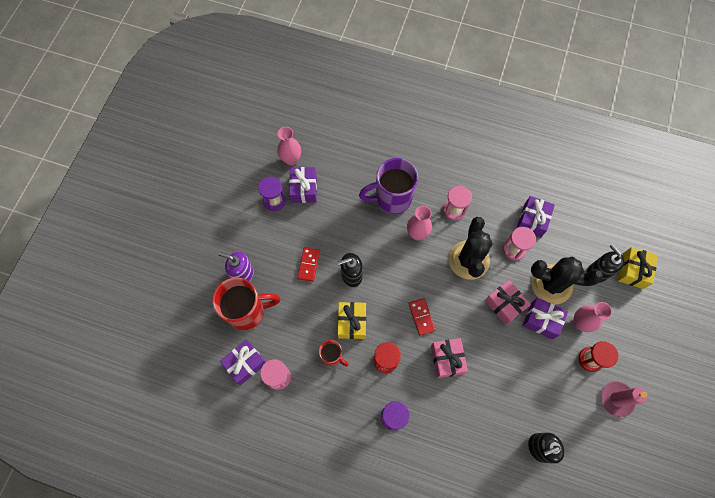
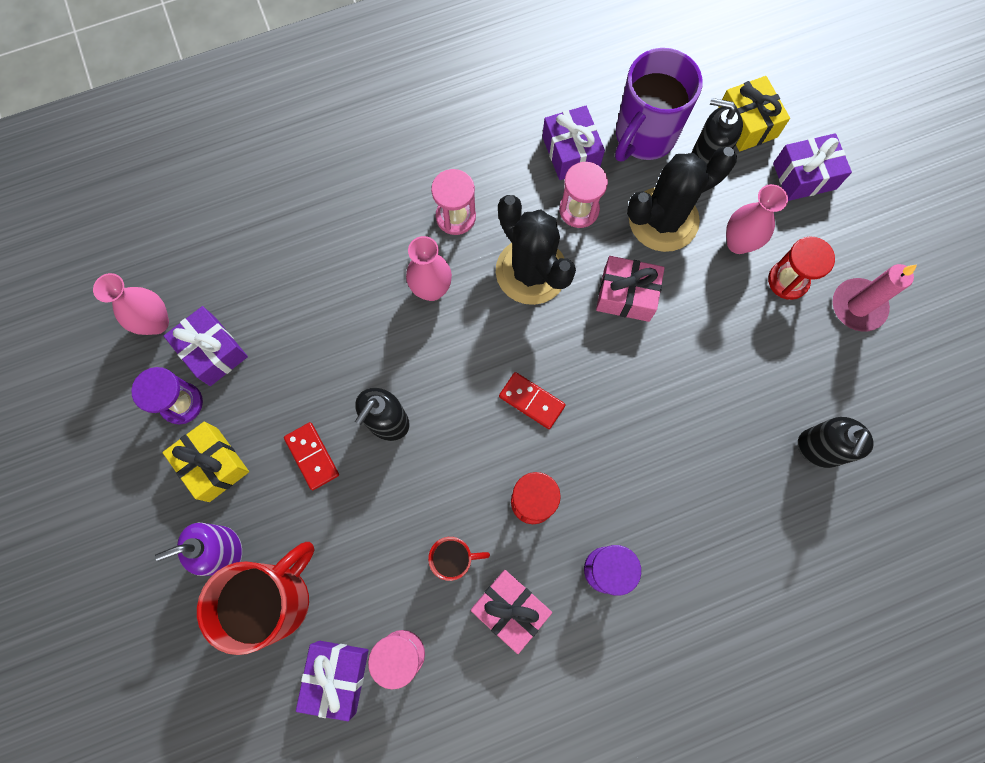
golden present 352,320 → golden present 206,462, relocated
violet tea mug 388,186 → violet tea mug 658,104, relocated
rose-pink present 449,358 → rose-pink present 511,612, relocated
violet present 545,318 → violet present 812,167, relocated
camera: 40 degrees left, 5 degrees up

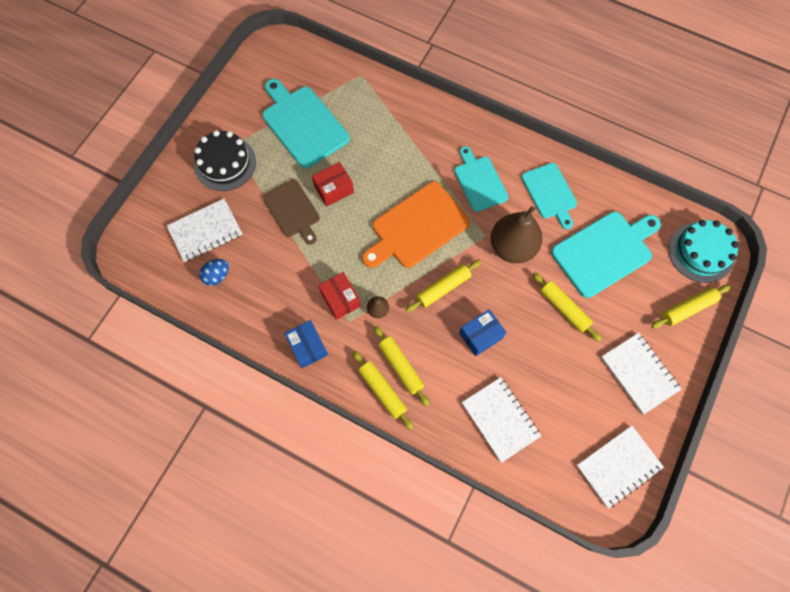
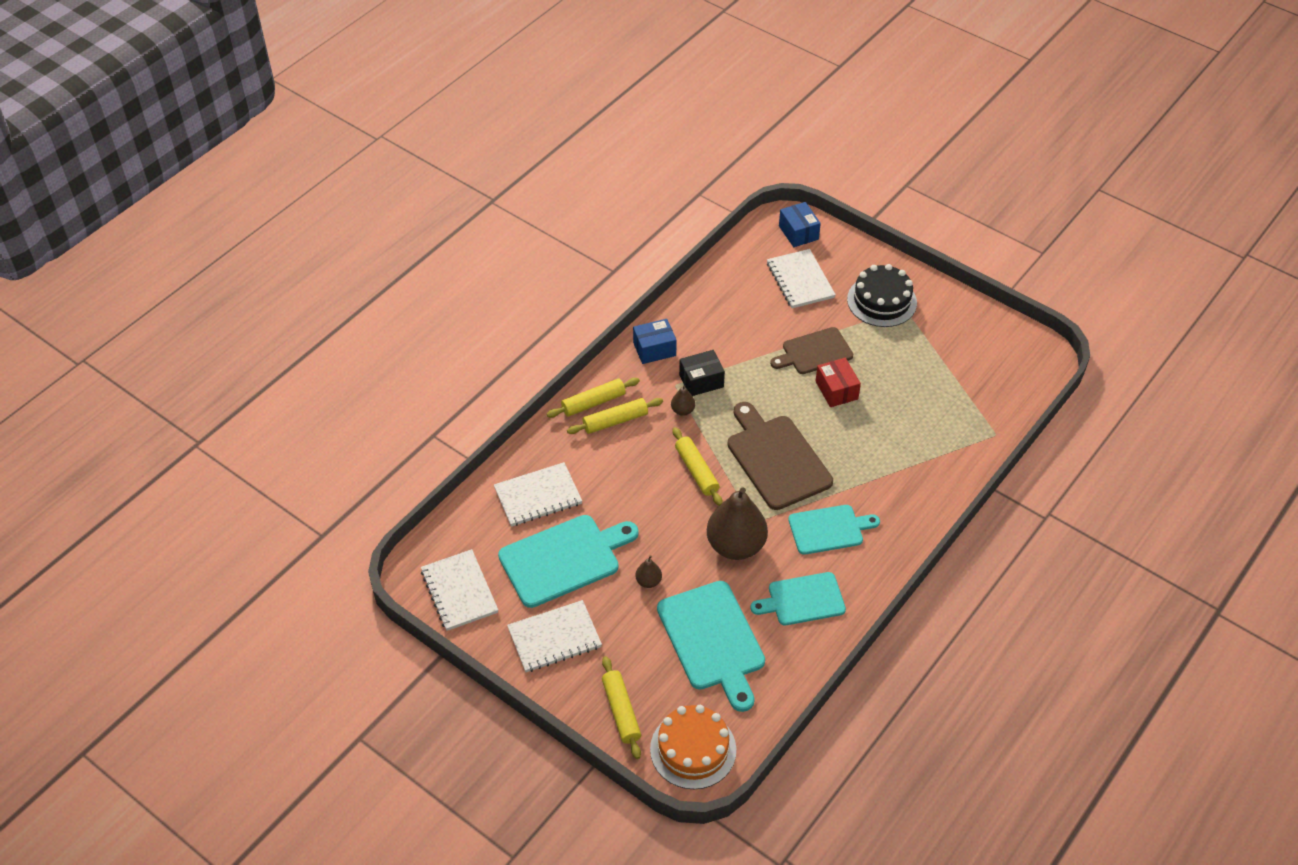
royal blue egg shape 214,272 → -
aqua chopping board 306,123 → aqua chopping board 568,561, relocated
royal blue package 483,332 → royal blue package 800,224, relocated
golden pastry roller 567,307 → brown pear 648,571
red package 339,296 → black package 702,373
bright orange chopping board 416,224 → brown chopping board 780,456
aqua gateau 704,251 → bright orange gateau 693,747
camera: 100 degrees right, 20 degrees down

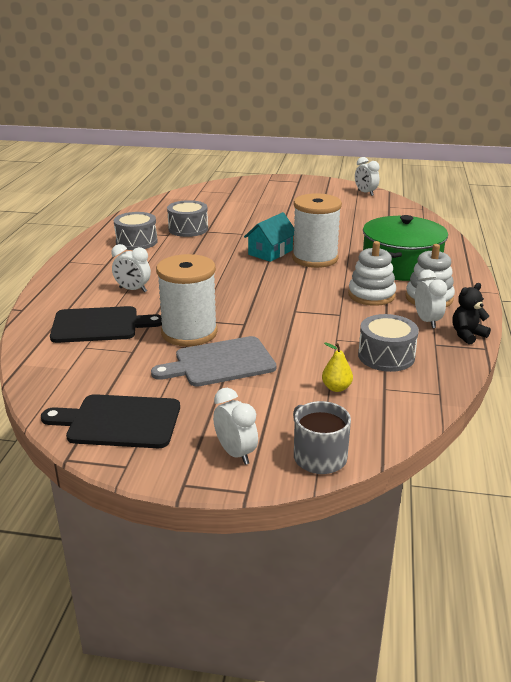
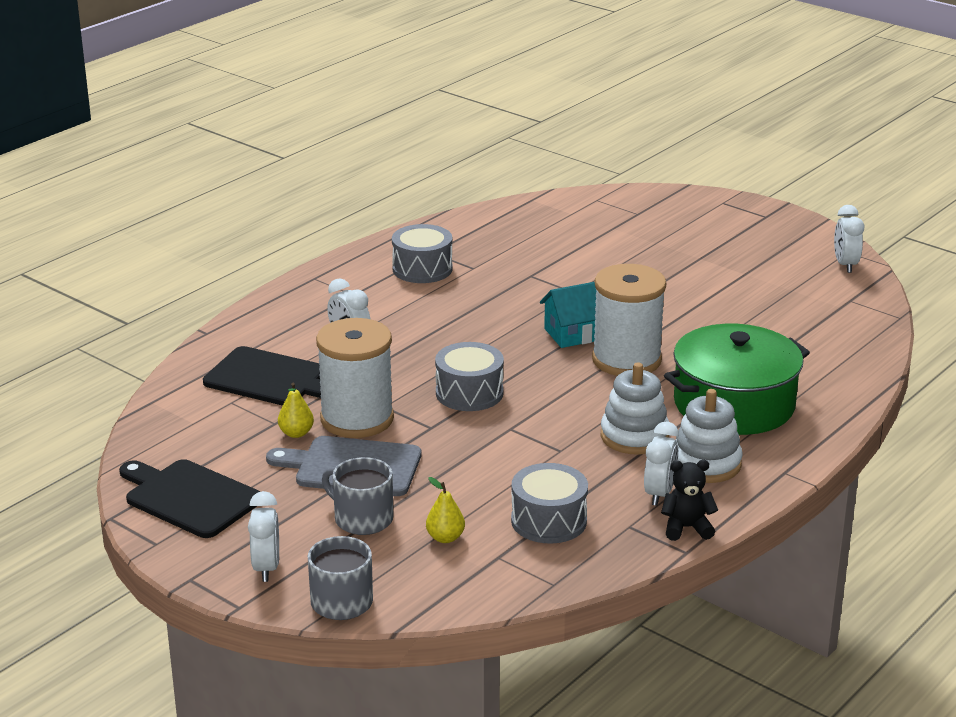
- → golden pear 296,410
- → ash-grey tea mug 357,496
ash-grey drum 187,218 → ash-grey drum 469,376, relocated
camera: 30 degrees right, 0 degrees up

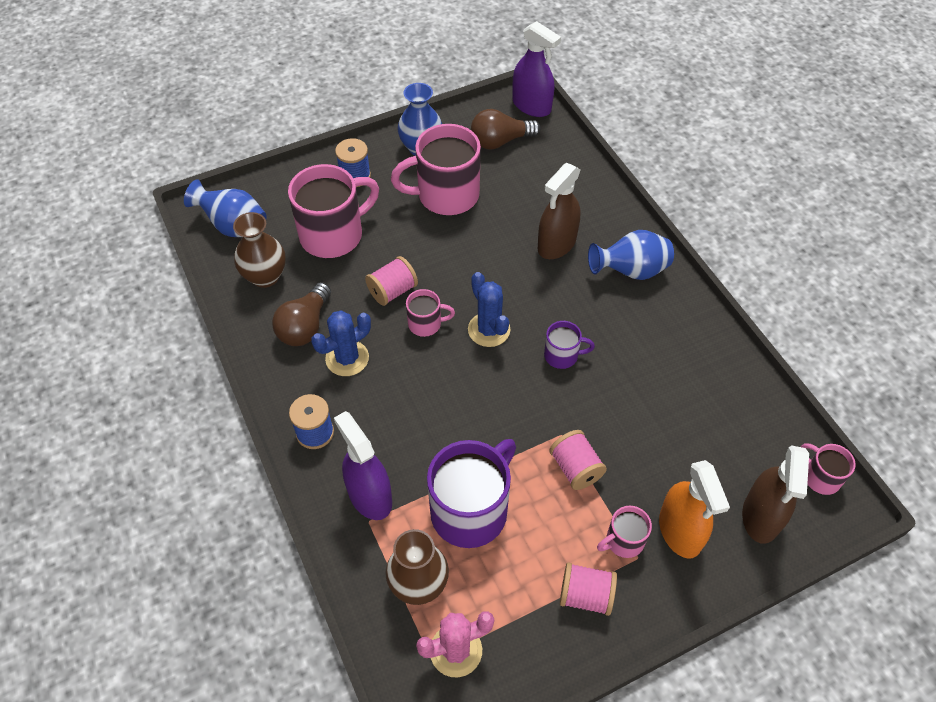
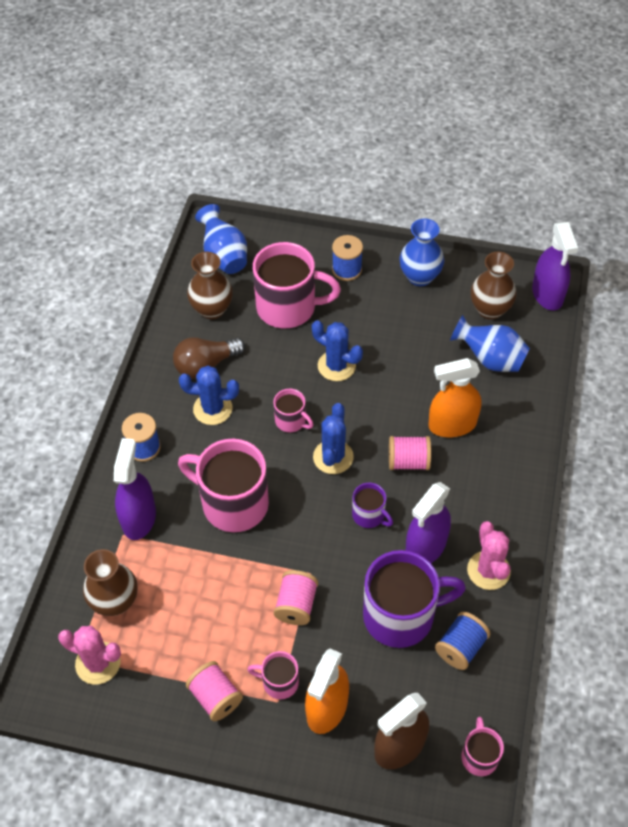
- → royal blue cactus 337,350
- → violet spray bottle 428,522
- → royal blue spool 462,641
- → rose-pink cactus 489,555
rose-pink spool 391,281 → rose-pink spool 410,453, relocated
rose-pink tea mug 436,169 → rose-pink tea mug 223,485, relocated
violet tea mug 471,493 → violet tea mug 414,599, relocated
royal blue vase 631,255 → royal blue vase 490,343, relocated
brown bulb 506,129 → brown vase 494,286
brown spray bottle 559,211 → bright orange spray bottle 455,397
camera: 40 degrees right, 0 degrees up

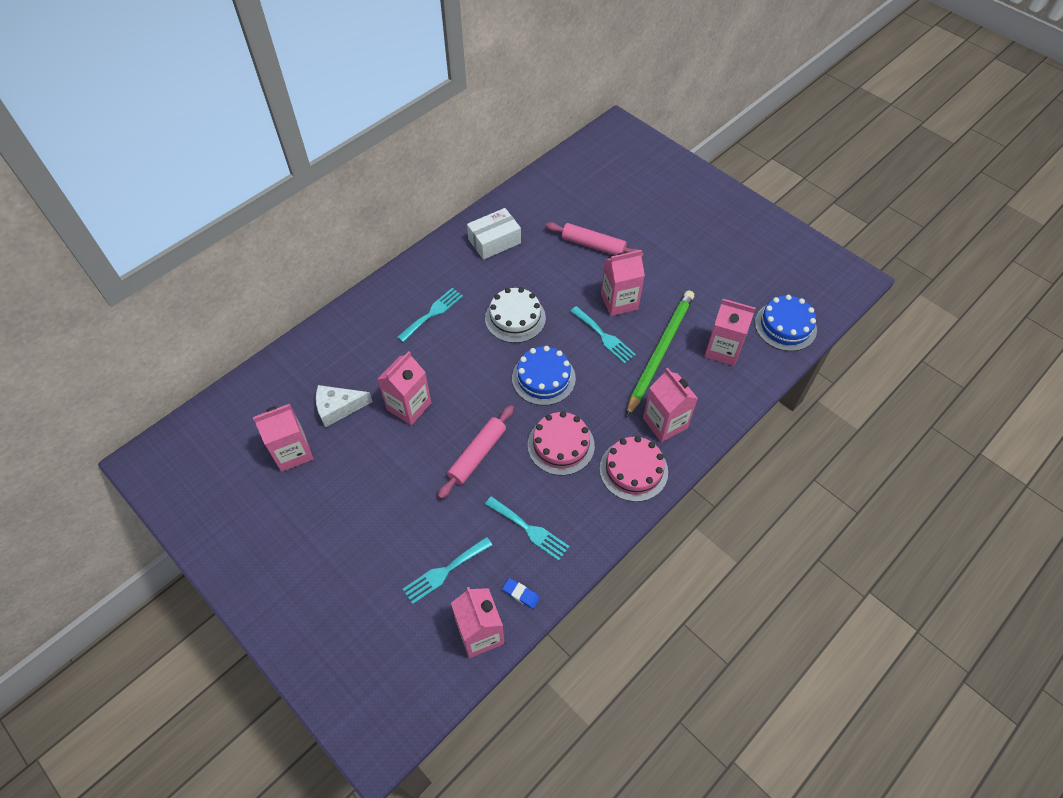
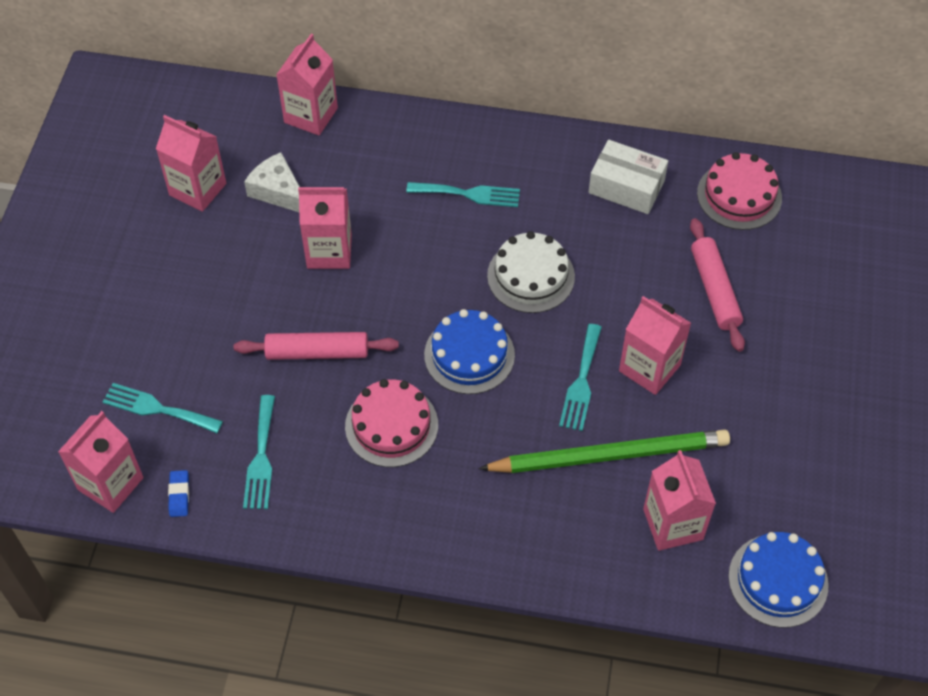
rose-pink gateau 634,469 → rose-pink gateau 739,191, relocated
rose-pink carton 670,405 → rose-pink carton 307,84, relocated
camera: 55 degrees right, 0 degrees up

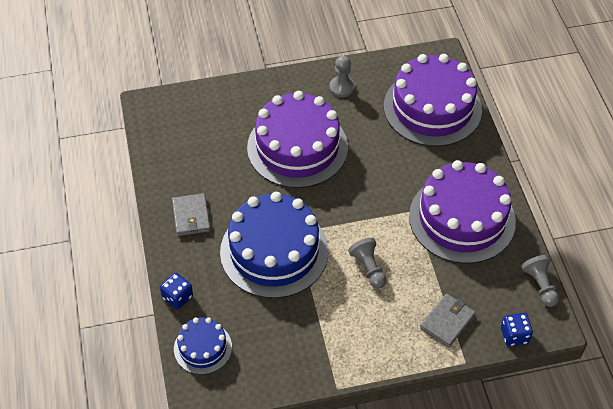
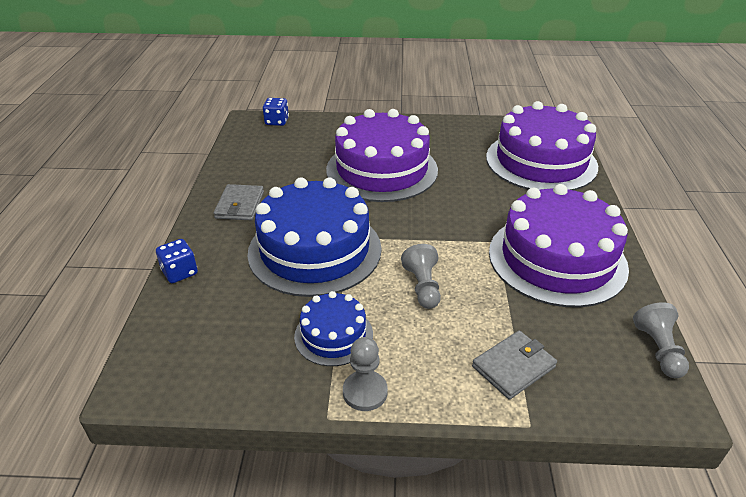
royal blue gateau 203,346 → royal blue gateau 333,328, relocated
ash-grey pawn 342,76 → ash-grey pawn 365,374, relocated
royal blue die 517,329 → royal blue die 276,112, relocated
camera: 15 degrees right, 15 degrees down

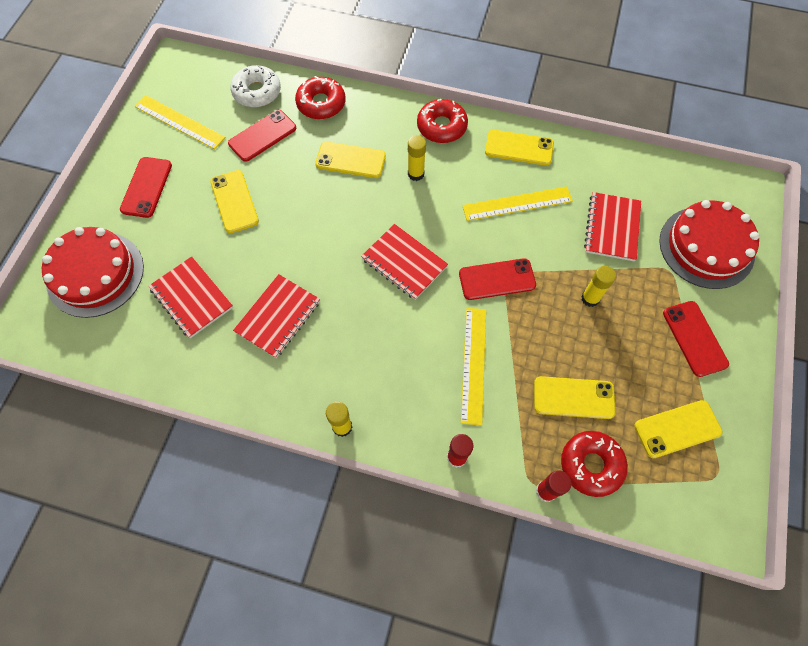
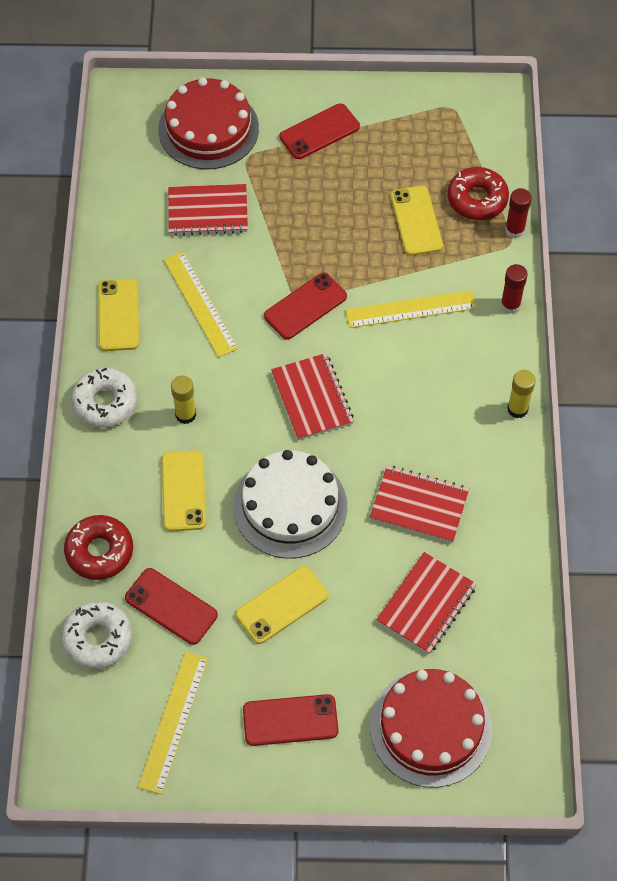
golden stick of glue 598,286 → -
golden smartphone 678,429 → -
- → snow-white gateau 290,504
red doughnut 442,121 → snow-white doughnut 104,397
red notepad 404,262 → red notepad 312,396, 45 degrees counterclockwise
red smartphone 497,279 → red smartphone 305,306, 75 degrees clockwise
camera: 105 degrees left, 5 degrees down

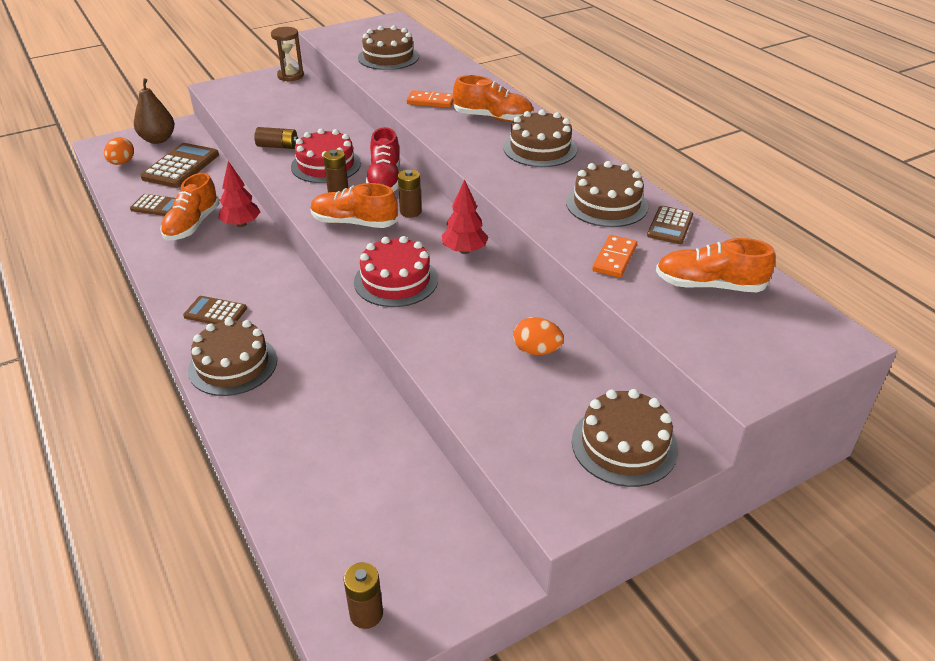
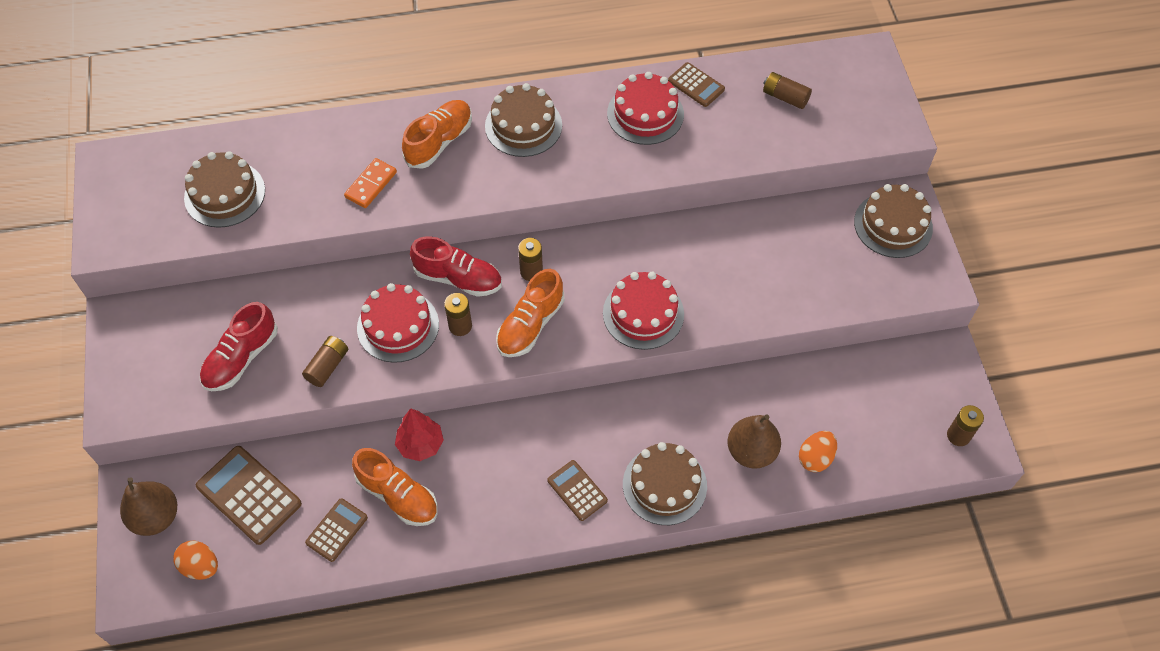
brown sandglass 287,54 → -
red fir tree 465,216 → -
bright orange domino tile 614,256 → -
- → red shoe 239,346
- → brown pear 754,441
bright orange egg shape 538,336 → bright orange egg shape 818,451, relocated
bright orange shoe 715,265 → brown power cell 787,90
brown gateau 607,194 → red gateau 645,108
brown adding machine 215,310 → brown adding machine 577,490, 105 degrees clockwise
camera: 70 degrees left, 20 degrees up

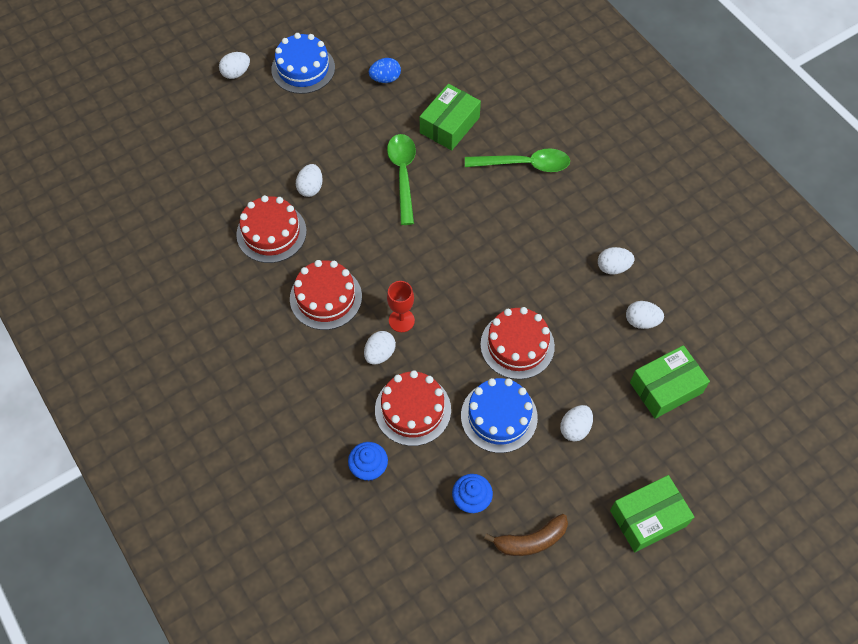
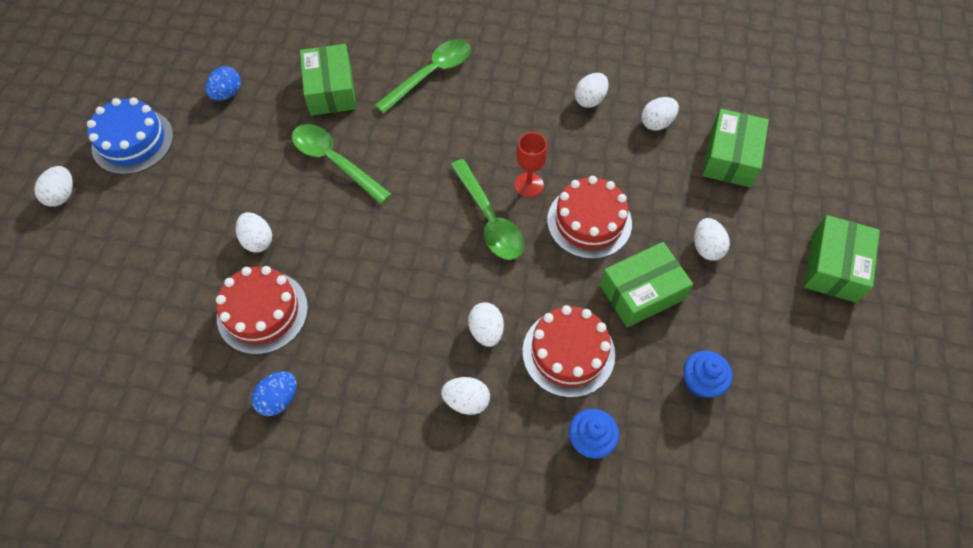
red gateau 326,295 → -
brown banana 526,535 → -
- → royal blue egg shape 274,393
- → snow-white egg shape 465,396
- → green teaspoon 487,209
red chalice 401,306 → red chalice 531,165, relocated
royal blue gateau 499,415 → green package 646,285
camera: 45 degrees left, 0 degrees up

